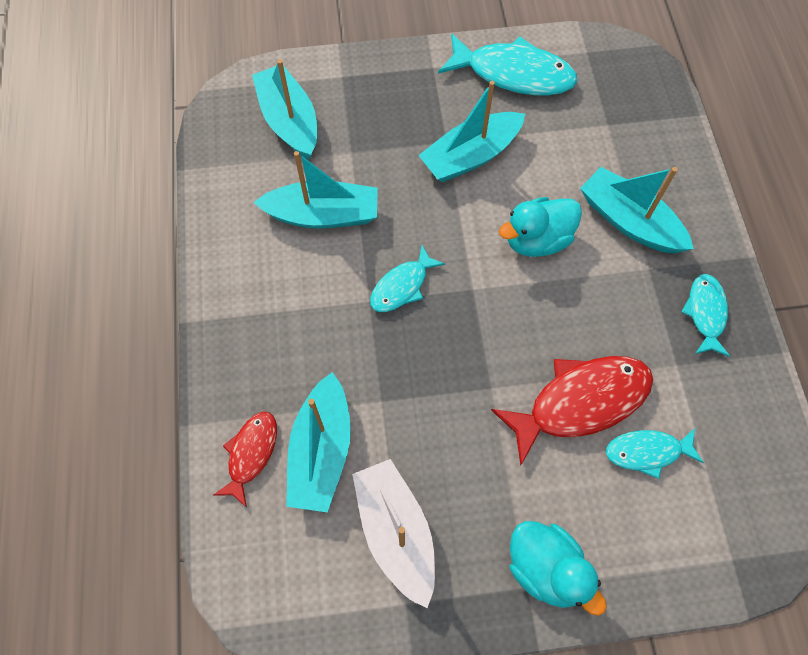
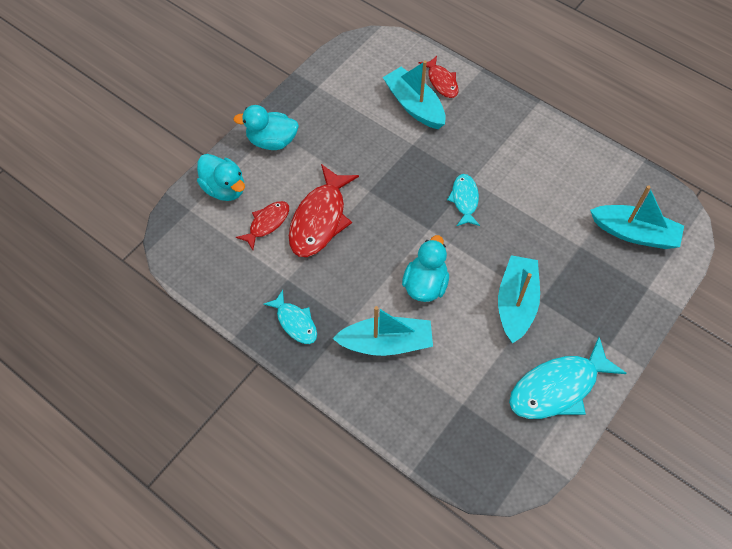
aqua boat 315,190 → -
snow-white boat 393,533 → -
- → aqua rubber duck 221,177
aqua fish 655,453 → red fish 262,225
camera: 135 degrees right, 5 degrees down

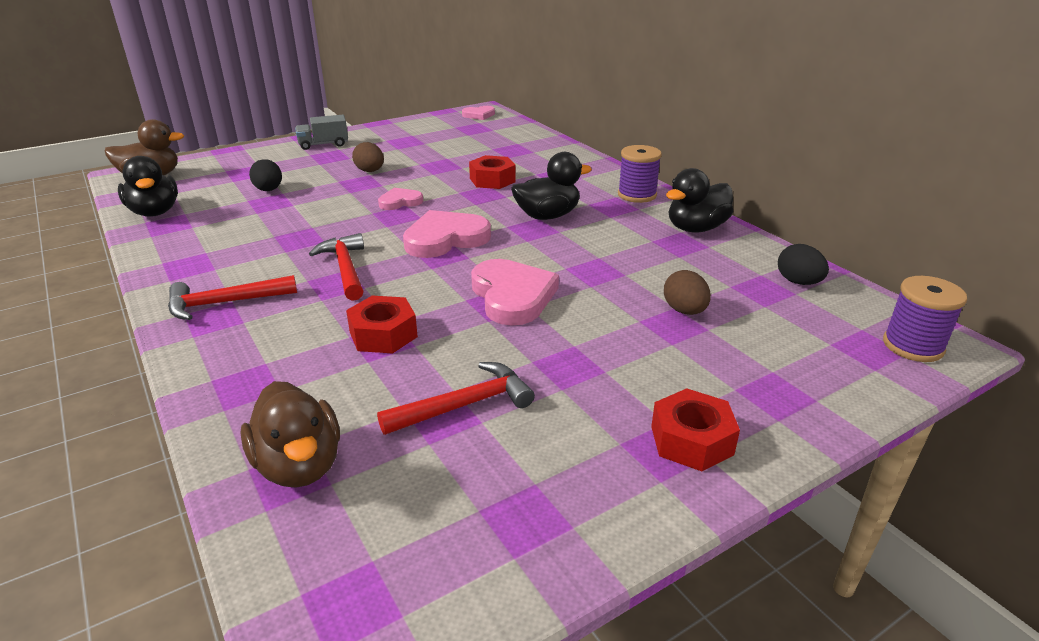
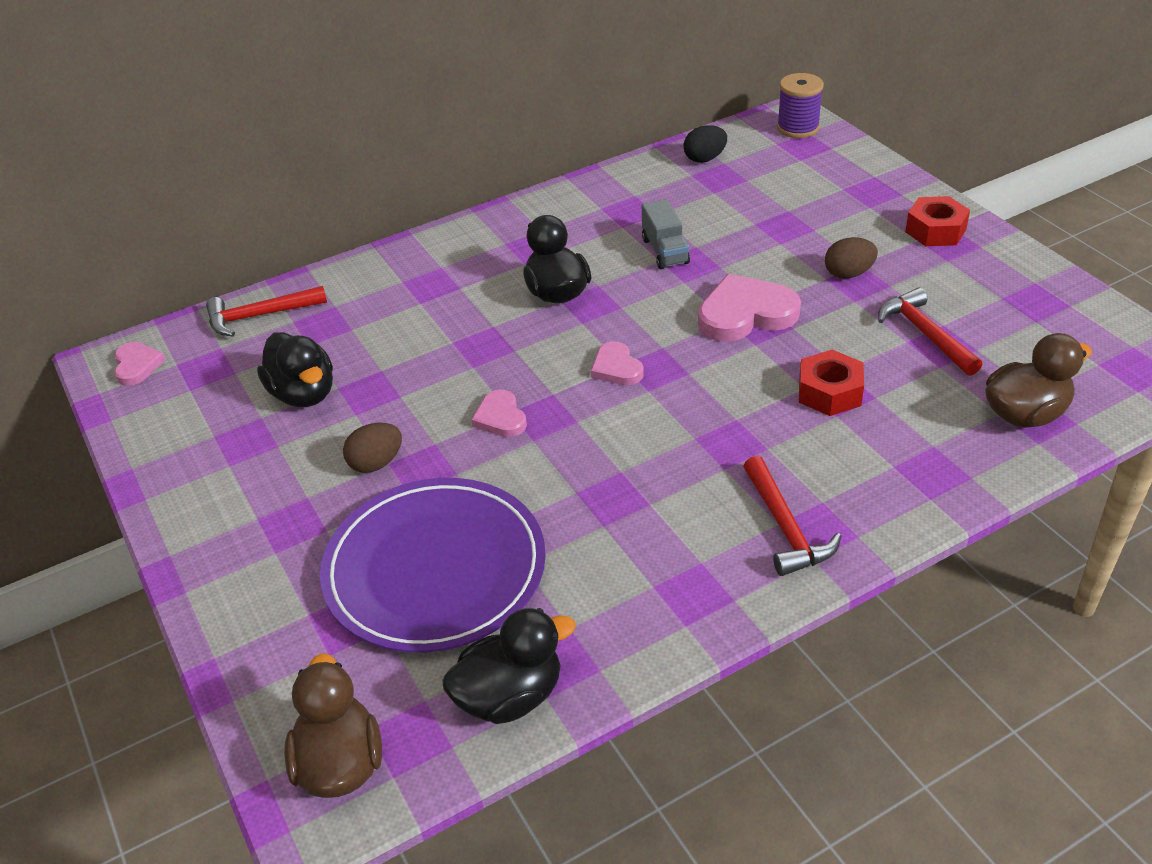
red hex nut 492,172 → -
violet spool 640,174 → -
ash-grey truck 321,132 → ash-grey truck 666,234, relocated
red hammer 336,267 → red hammer 266,311, relocated
brown egg shape 687,292 → brown egg shape 851,258, relocated
black rubber duck 699,200 → black rubber duck 295,369, relocated
black egg shape 265,175 → violet dinner plate 433,565
rose-pink heart shape 447,234 → rose-pink heart shape 617,363, x0.56
camera: 85 degrees left, 10 degrees up

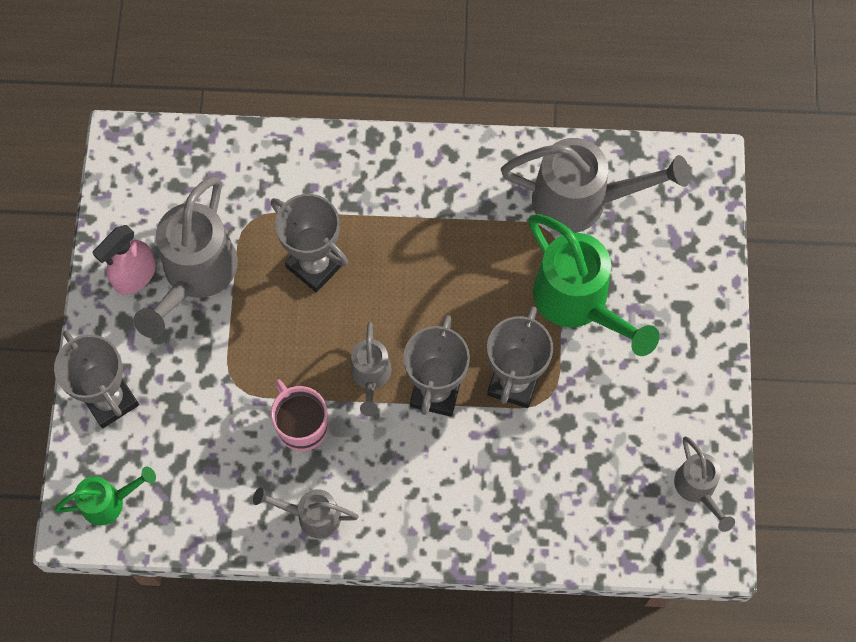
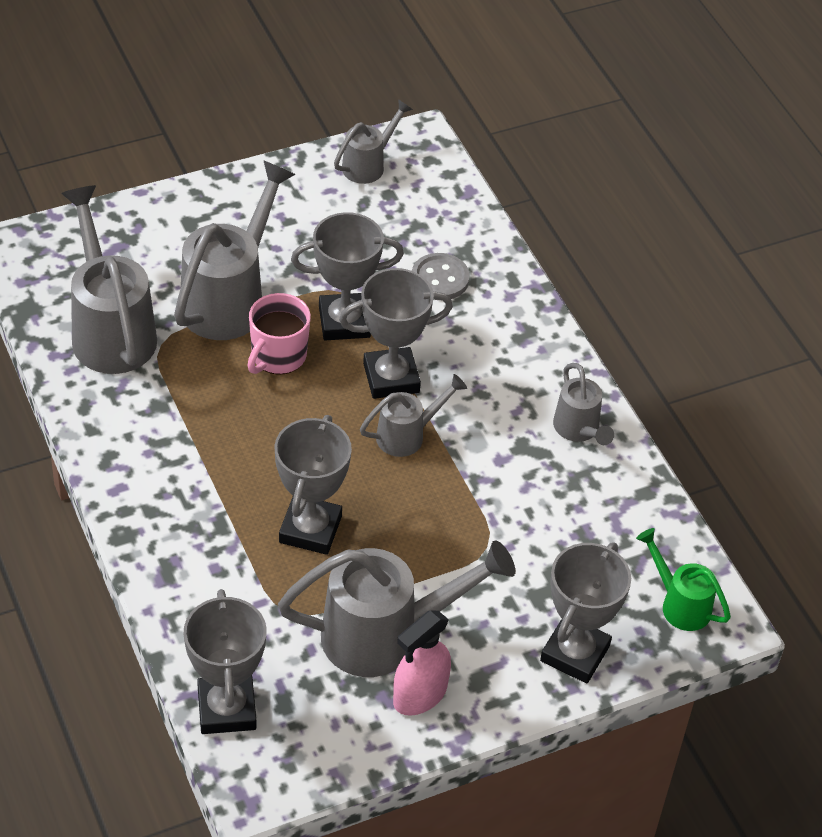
- → ash-grey trophy 225,661
- → ash-grey shirt button 441,276
rose-pink tea mug 299,415 → rose-pink tea mug 279,334, relocated
green watering pot 594,285 → ash-grey watering pot 235,250
rose-pink spray bottle 124,260 → rose-pink spray bottle 422,663, 120 degrees clockwise
camera: 120 degrees left, 20 degrees down

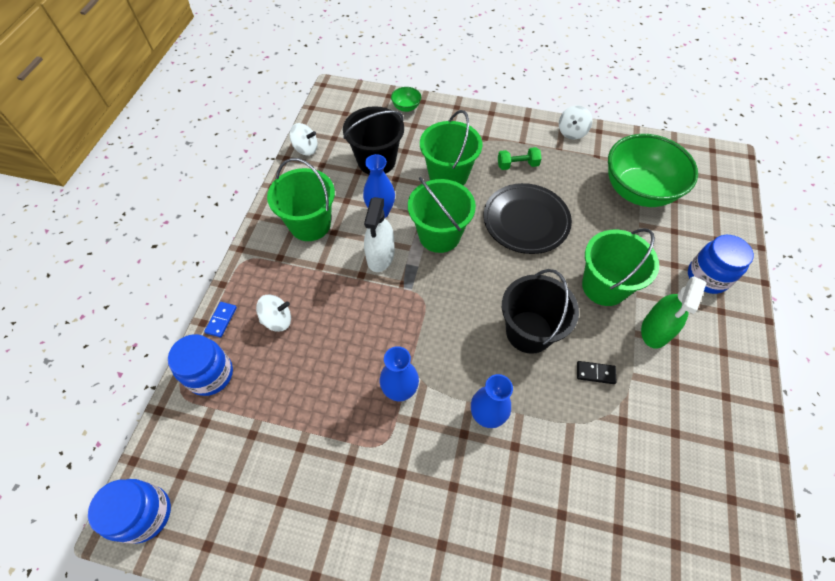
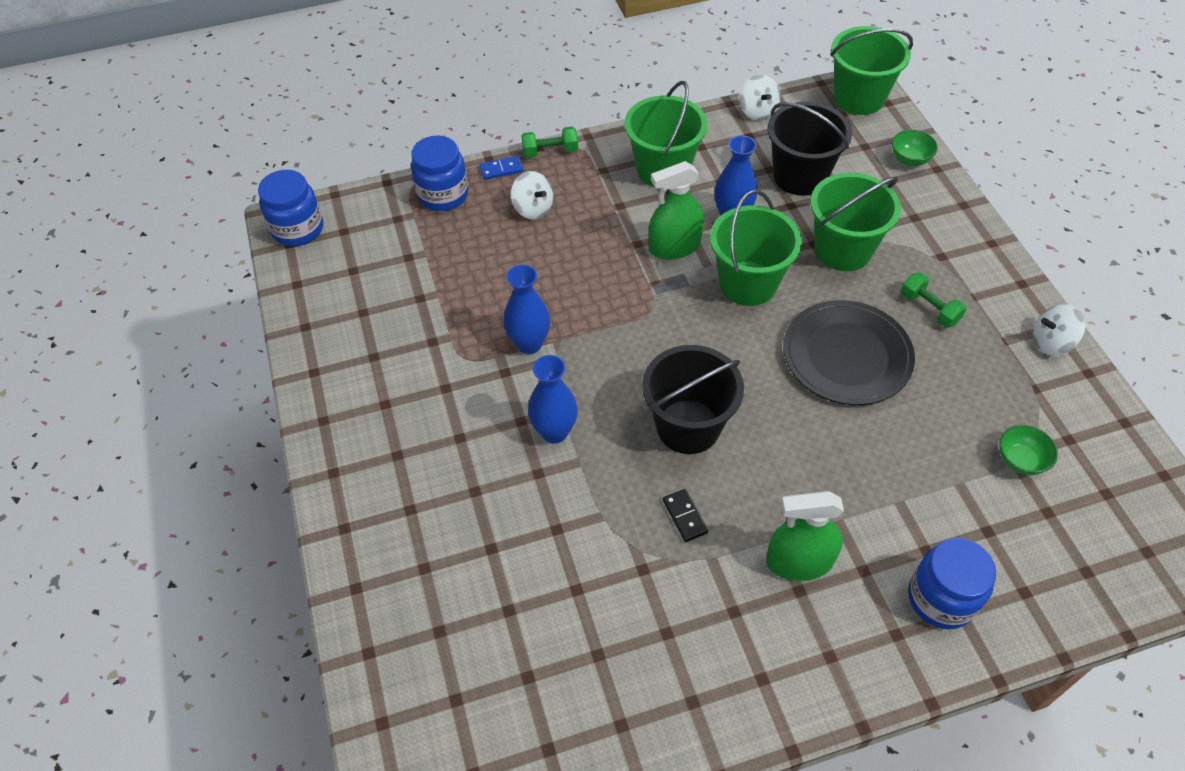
- → green dumbbell 549,142
green sand bucket 620,267 → green sand bucket 871,70, relocated
snow-white spray bottle 379,234 → green spray bottle 676,210
green bowl 653,170 → green bowl 1028,450, x0.40
camera: 60 degrees right, 5 degrees down

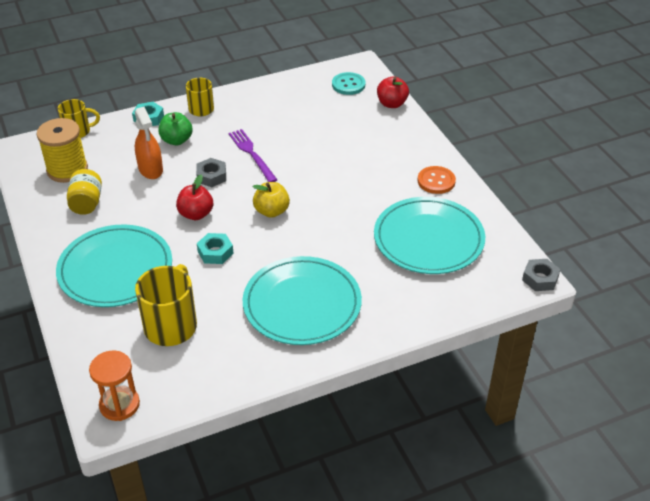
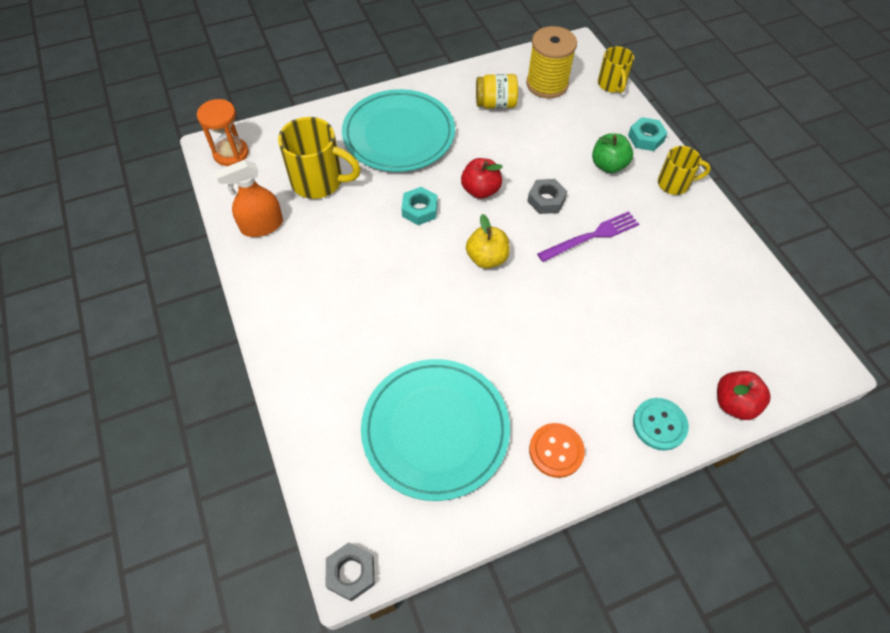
aqua dinner plate 302,300 → -
bright orange spray bottle 149,143 → bright orange spray bottle 249,198, relocated
aqua shirt button 348,83 → aqua shirt button 661,424, relocated
camera: 90 degrees right, 15 degrees up

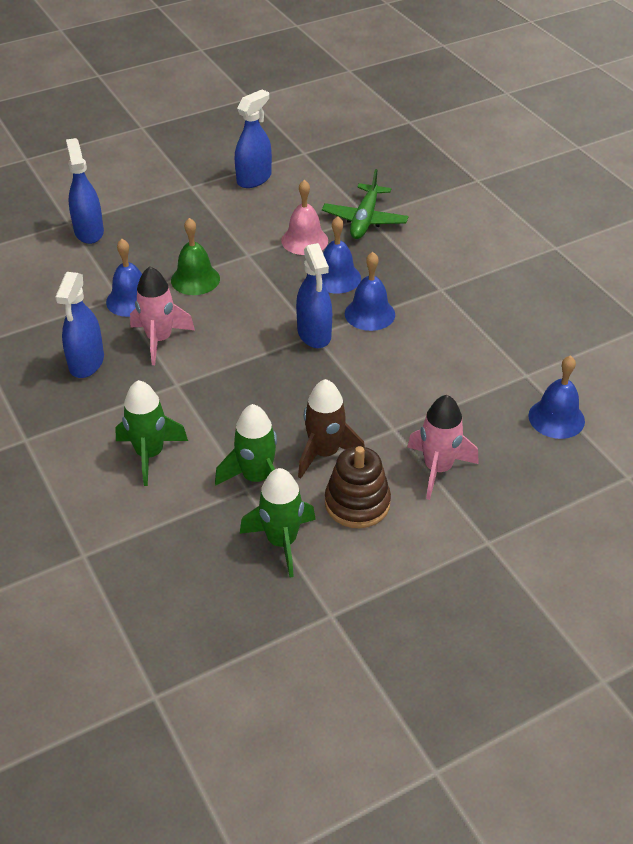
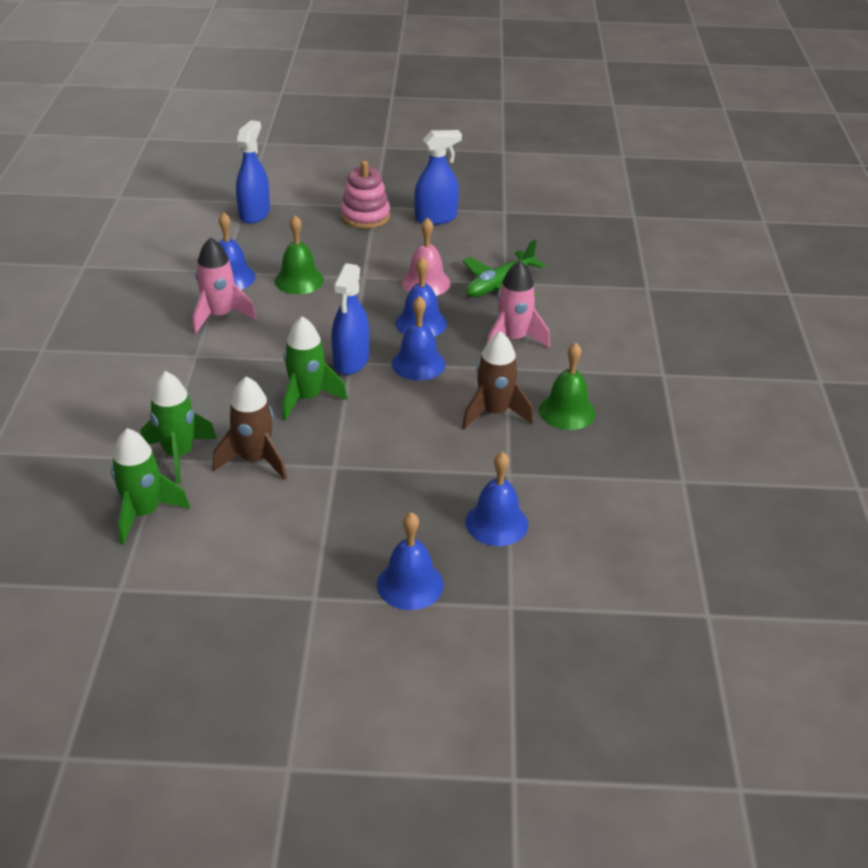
royal blue spray bottle 79,325 → -
brown ring stacker 358,487 → -
- → rose-pink ring stacker 365,195
- → royal blue bell 410,561
- → brown spaceship 497,380
- → green bell 567,386
green spaceship 151,433 → green spaceship 315,368, relocated
rose-pink spaceship 443,447 → rose-pink spaceship 518,304, relocated
camera: 30 degrees right, 5 degrees down

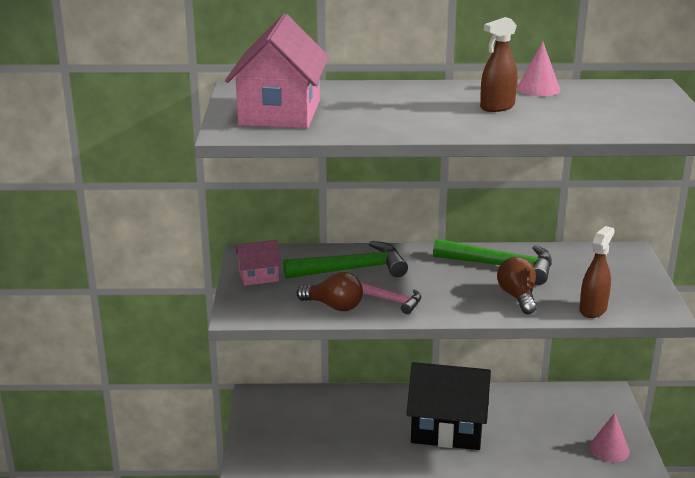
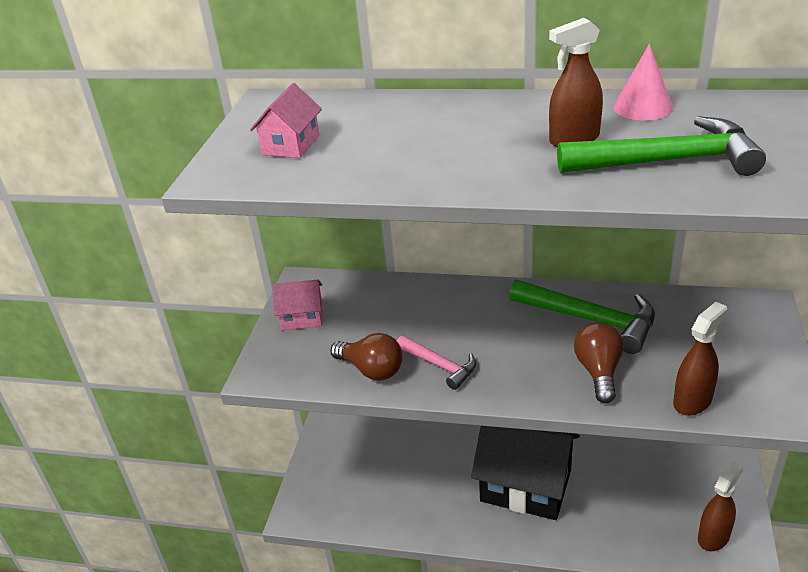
green hammer 345,260 → green hammer 661,146, relocated
rose-pink solid cone 609,437 → brown spray bottle 720,506
rose-pink house 277,71 → rose-pink house 286,120, x0.48
camera: 15 degrees right, 10 degrees up

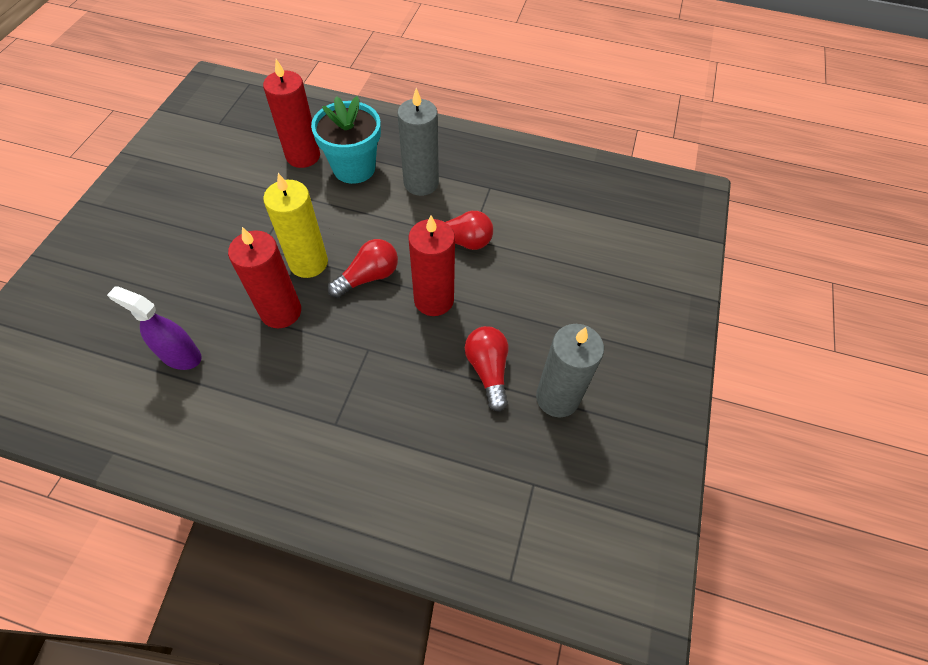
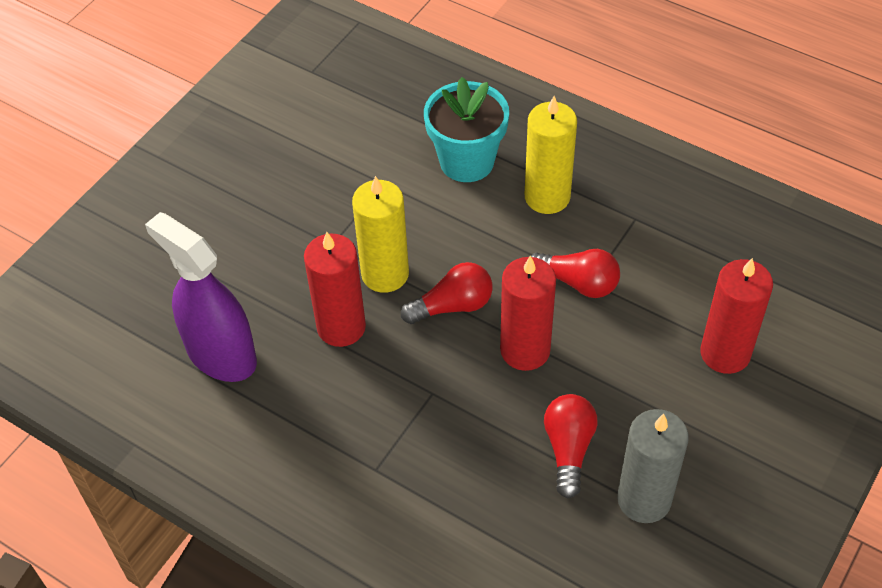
red candle 291,113 → red candle 736,316, relocated
ash-grey candle 418,142 → golden candle 551,155
violet spray bottle 154,328 → violet spray bottle 201,297, x1.57
camera: 20 degrees right, 5 degrees down

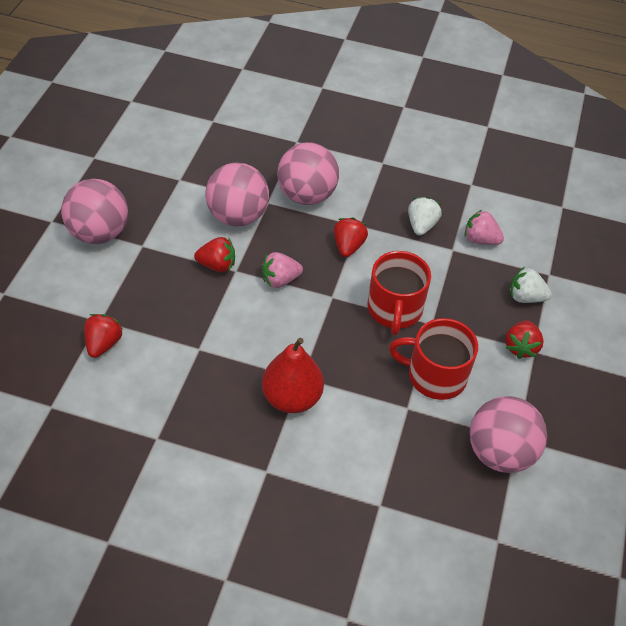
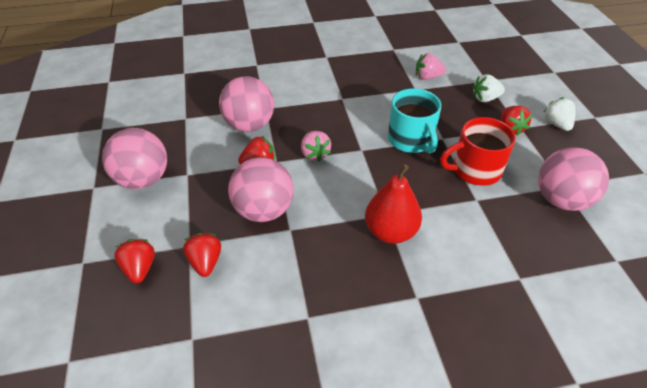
rose-pink play ball 308,173 → rose-pink play ball 261,189, relocated
red strawberry 351,237 → red strawberry 134,261, relocated
snow-white strawberry 425,216 → snow-white strawberry 560,114, relocated
red tea mug 399,293 → aqua tea mug 414,121
rose-pink strawberry 282,270 → rose-pink strawberry 316,146, 60 degrees counterclockwise
camera: 25 degrees left, 5 degrees down

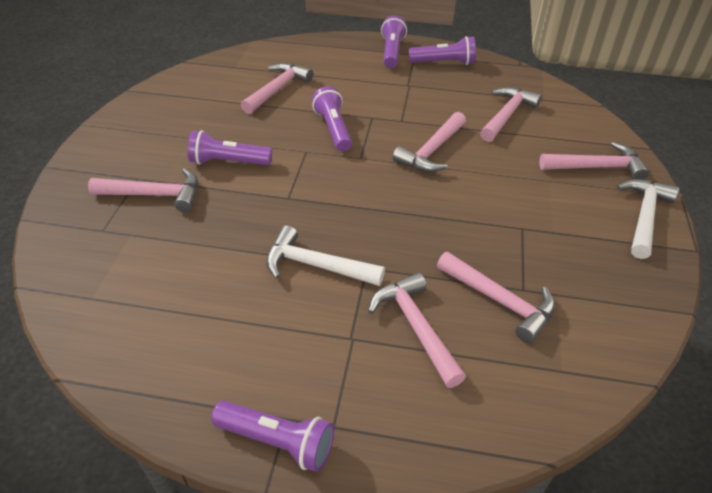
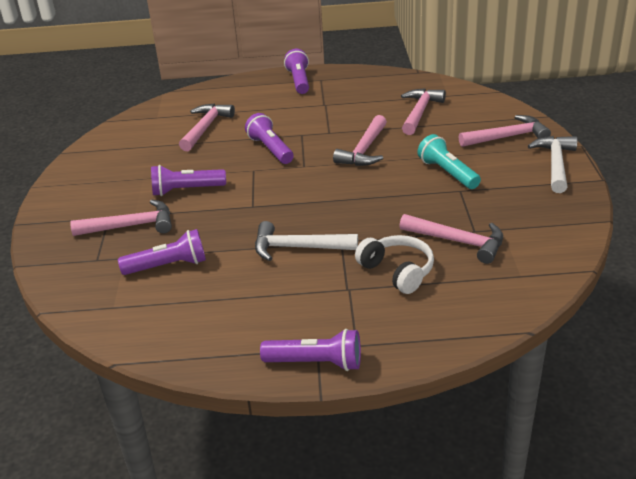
- → aqua torch 449,161
violet torch 442,50 → violet torch 162,252, relocated
rose-pink hammer 417,330 → snow-white headphones 394,264
camera: 10 degrees left, 10 degrees down

